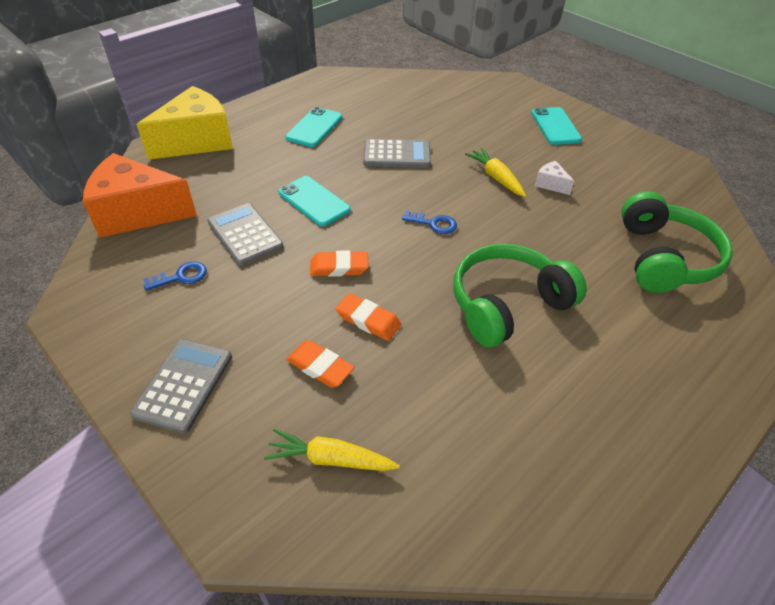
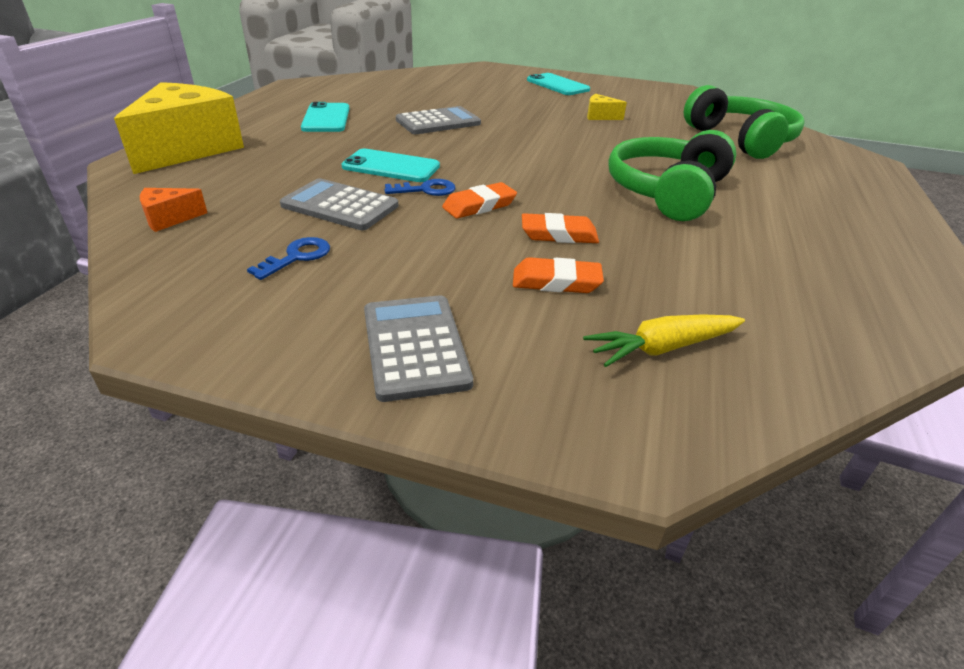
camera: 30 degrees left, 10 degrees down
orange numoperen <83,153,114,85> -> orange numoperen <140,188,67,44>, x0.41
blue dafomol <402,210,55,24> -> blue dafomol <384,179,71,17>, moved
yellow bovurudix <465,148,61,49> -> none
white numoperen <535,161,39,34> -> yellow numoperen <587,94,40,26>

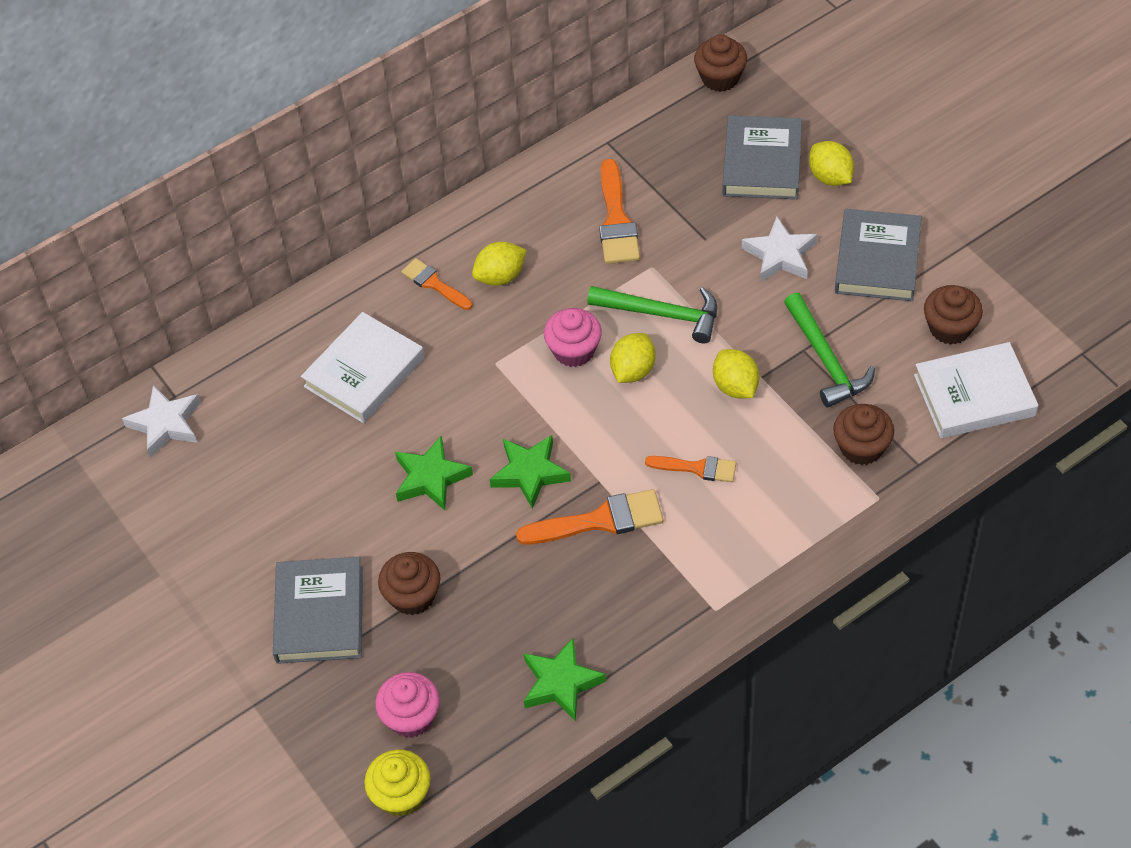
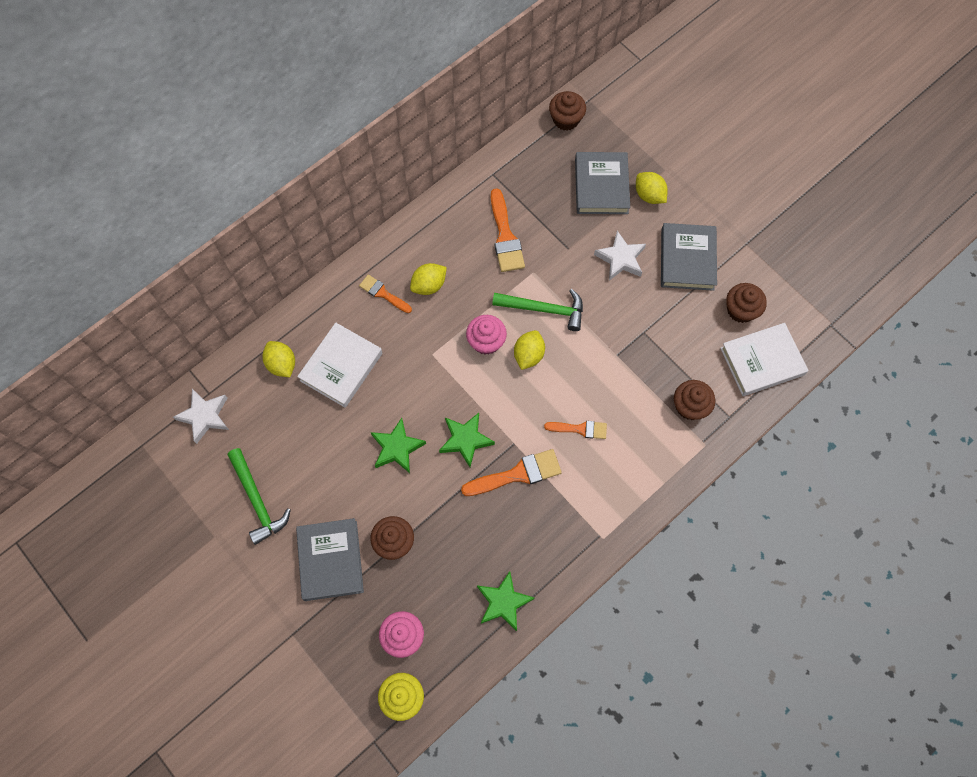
camera: 10 degrees left, 15 degrees up
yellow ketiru <713,349,46,49> -> yellow ketiru <263,341,32,36>, moved
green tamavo <784,293,91,115> -> green tamavo <228,448,63,97>, moved

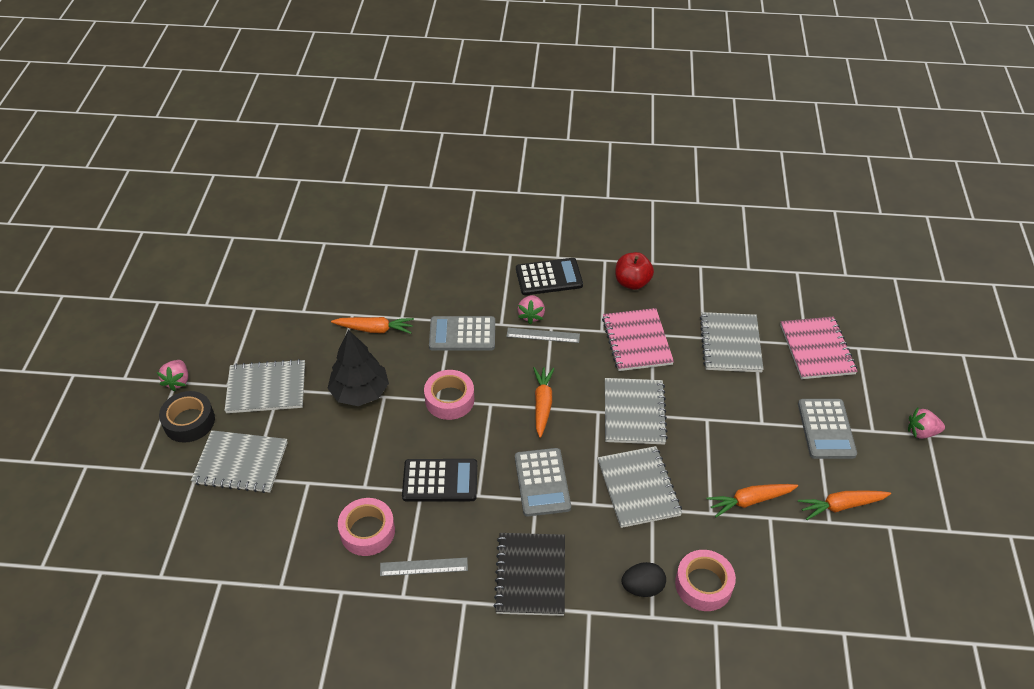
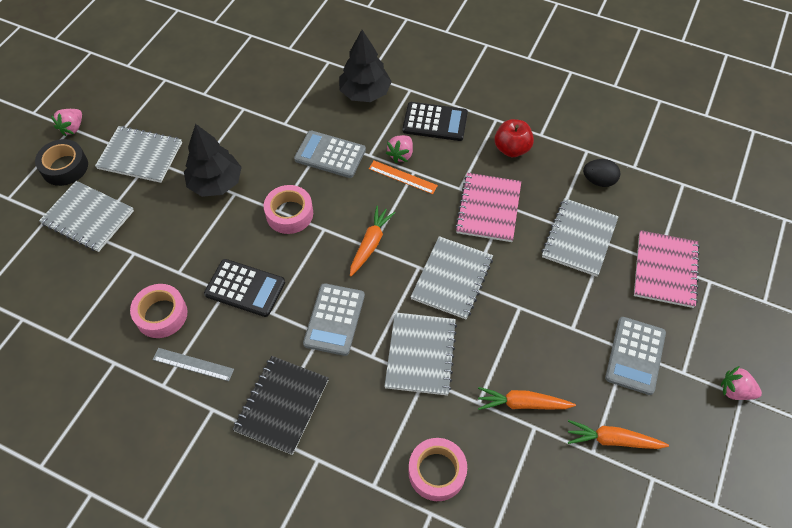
camera: 20 degrees right, 10 degrees up
orange bovurudix <331,317,83,17> -> none
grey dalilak <506,328,74,15> -> orange dalilak <369,160,69,34>
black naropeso <621,562,45,35> -> black naropeso <583,159,37,28>, moved
none -> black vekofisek <339,30,53,72>

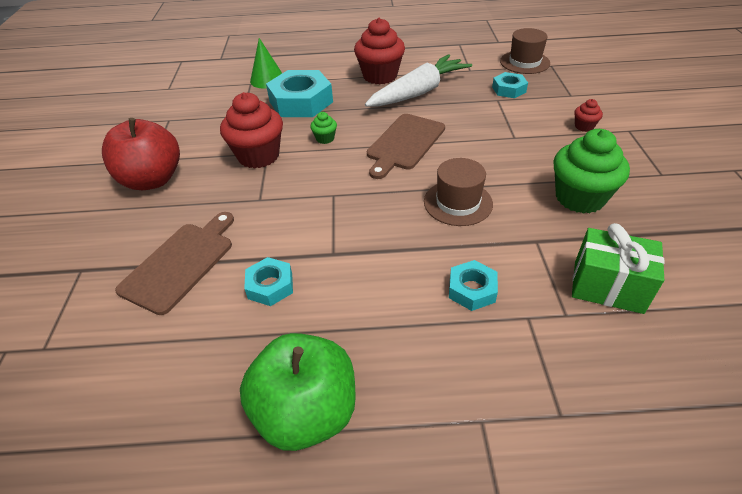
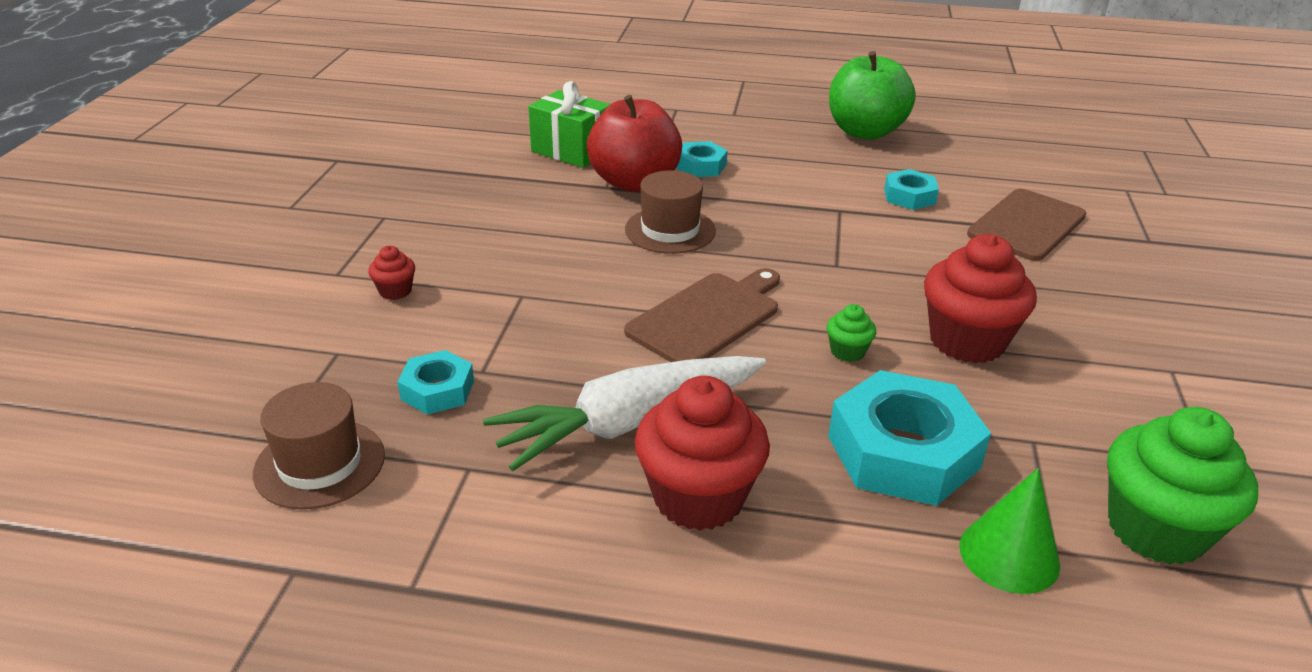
camera: 170 degrees left, 10 degrees down
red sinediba <102,118,78,72> -> red sinediba <587,95,95,97>, moved
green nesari <553,129,77,85> -> green nesari <1107,407,151,158>, moved

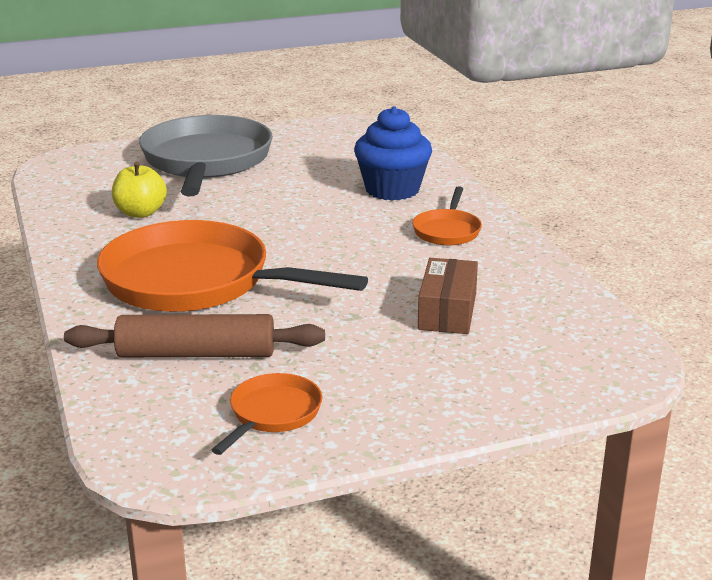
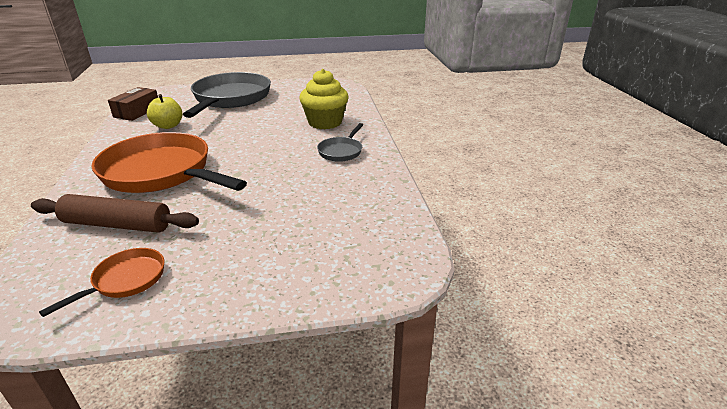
camera: 10 degrees right, 5 degrees up
blue nesari <354,106,78,94> -> yellow nesari <299,69,50,60>
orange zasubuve <412,186,70,60> -> grey zasubuve <317,123,46,39>
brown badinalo <418,258,60,76> -> brown badinalo <108,87,50,34>, moved

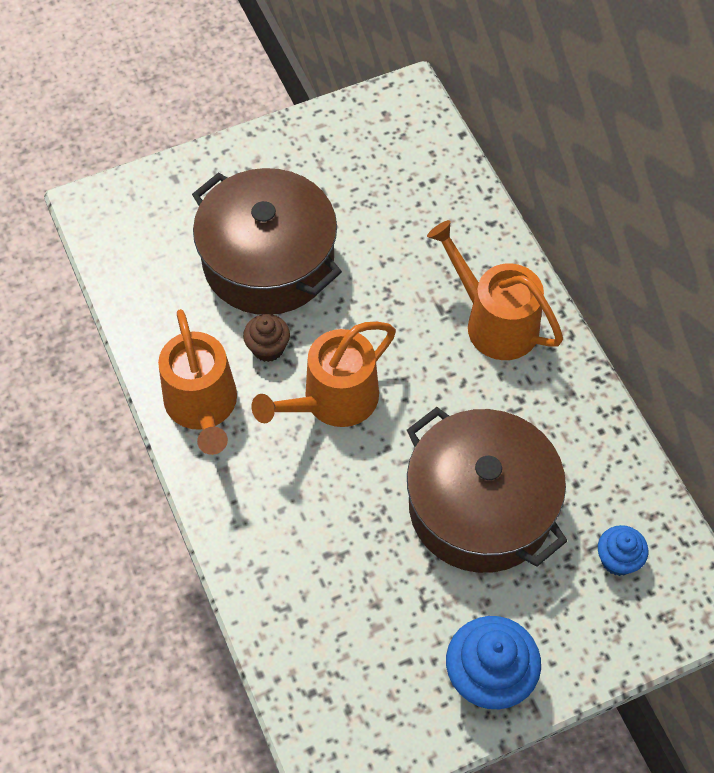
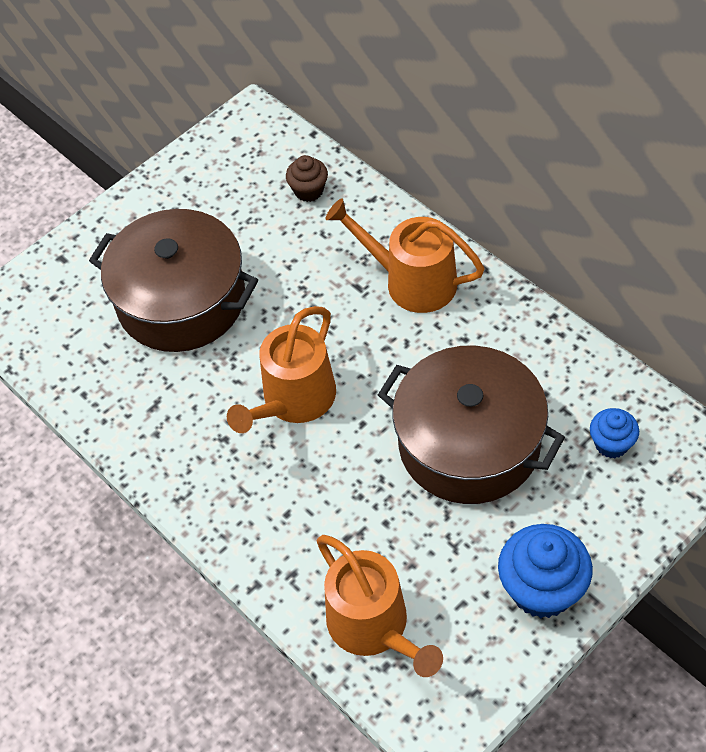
camera: 15 degrees left, 5 degrees down
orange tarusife <158,309,79,146> -> orange tarusife <317,535,126,142>, moved
brown nesari <243,314,47,48> -> brown nesari <286,155,42,47>, moved

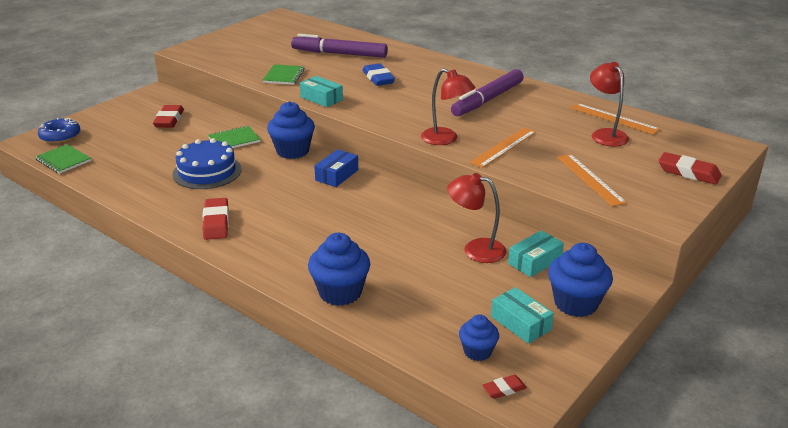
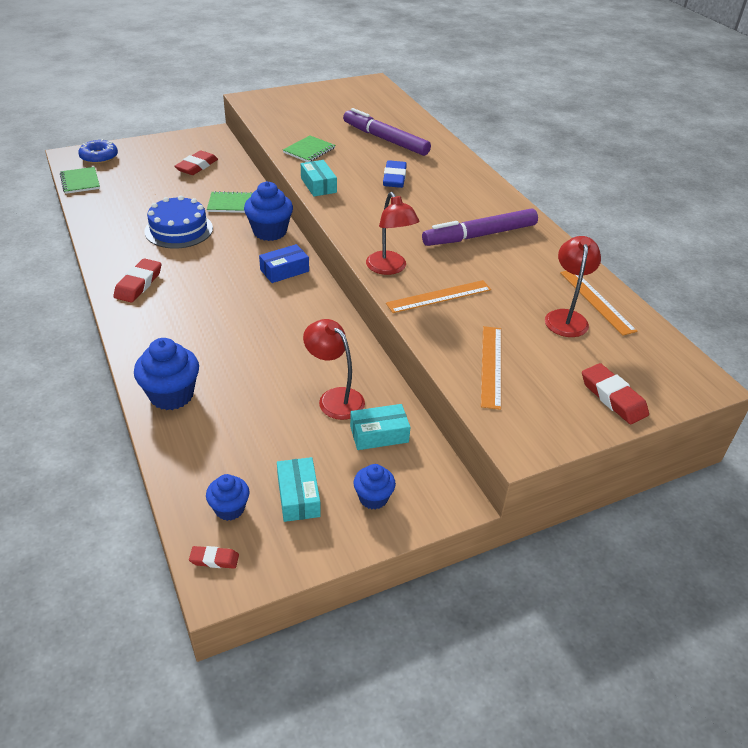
camera: 25 degrees right, 10 degrees up
blue nesari <548,243,65,74> -> blue nesari <353,464,43,46>, x0.59

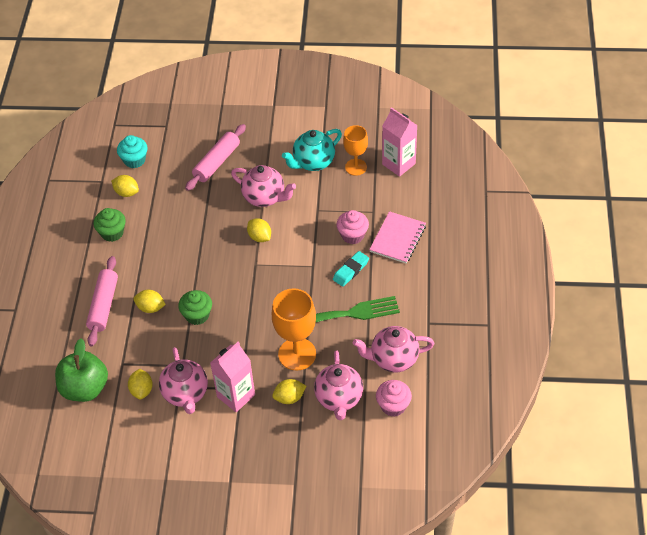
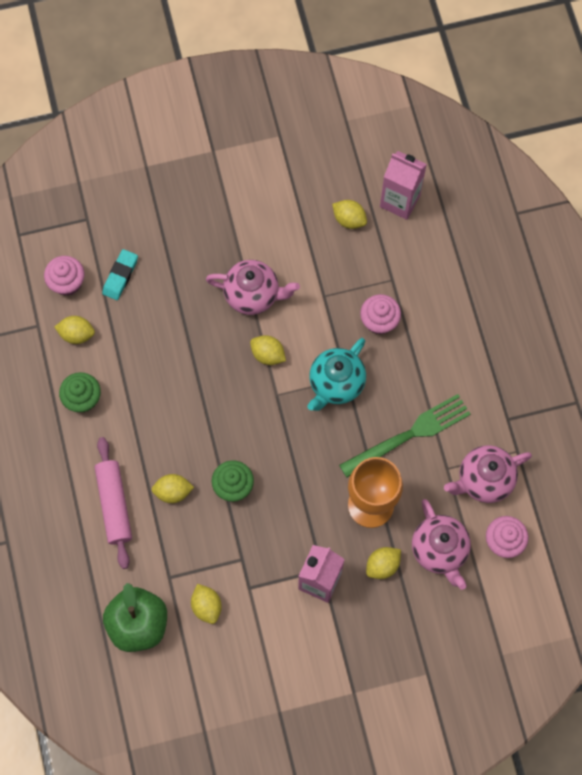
camera: 20 degrees left, 20 degrees up
turquoise nesari <117,135,31,33> -> pink nesari <44,256,40,40>
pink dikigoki <159,347,49,67> -> none
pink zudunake <185,124,61,67> -> none
turquoise dikigoki <282,129,60,42> -> turquoise dikigoki <307,338,59,73>, moved
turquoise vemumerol <333,251,36,36> -> turquoise vemumerol <102,249,36,51>, moved
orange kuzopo <343,125,25,51> -> yellow ketiru <332,200,35,29>
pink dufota <369,211,57,53> -> none

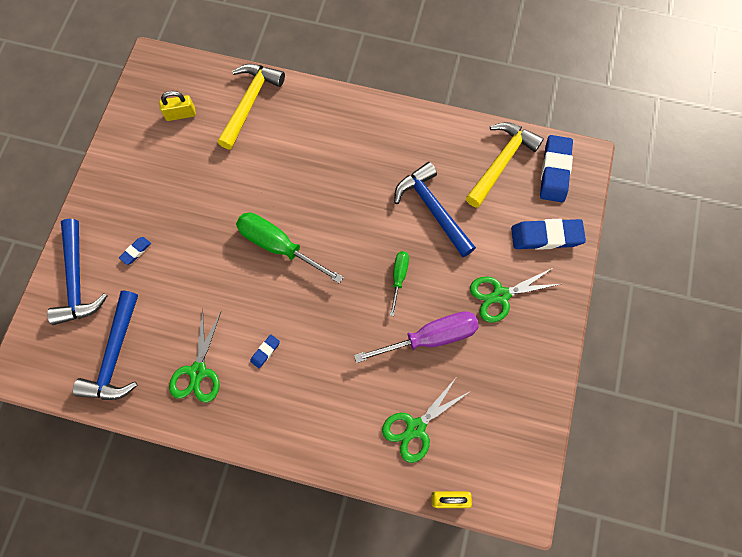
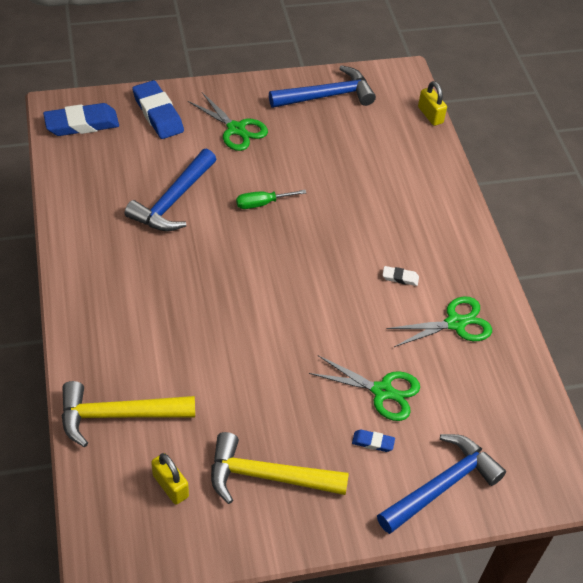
camera: 120 degrees left, 20 degrees down
blue tamavo <73,291,65,109> -> blue tamavo <269,65,107,43>, moved
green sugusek <236,213,108,71> -> none
blue vemumerol <250,335,30,34> -> white vemumerol <383,266,36,20>
purple sugusek <354,311,125,52> -> none
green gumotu <382,378,89,85> -> green gumotu <309,355,111,66>, moved
yellow tamavo <466,122,78,86> -> yellow tamavo <211,432,138,72>, moved

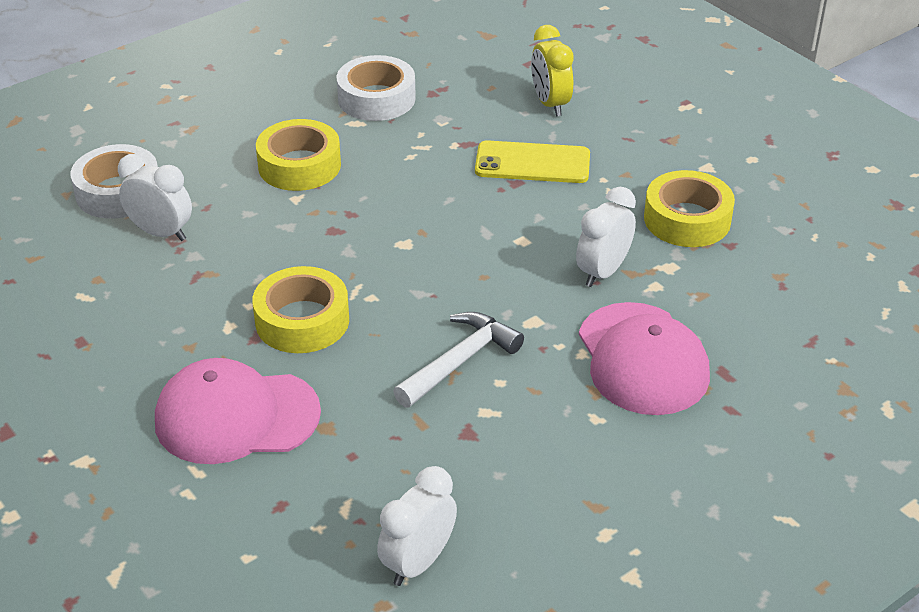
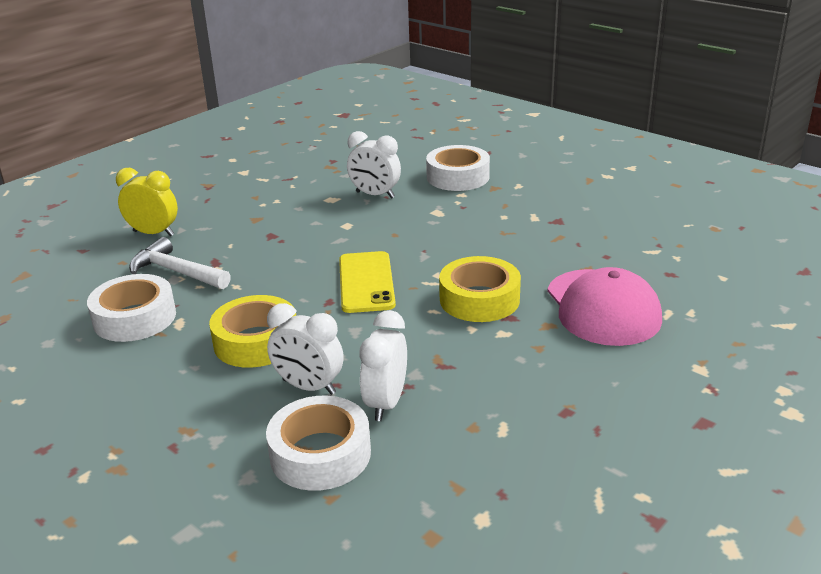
camera: 100 degrees left, 10 degrees down
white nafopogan <377,466,80,120> -> white nafopogan <267,303,77,92>, moved
white tamavo <393,312,131,96> -> white tamavo <129,237,102,52>, moved
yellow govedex <475,140,115,43> -> yellow govedex <339,251,57,62>, moved
yellow nafopogan <531,25,43,91> -> yellow nafopogan <116,168,62,68>, 135 degrees counterclockwise
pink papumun <579,302,131,113> -> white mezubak <426,145,64,46>
yellow mezubak <644,170,91,77> -> none

